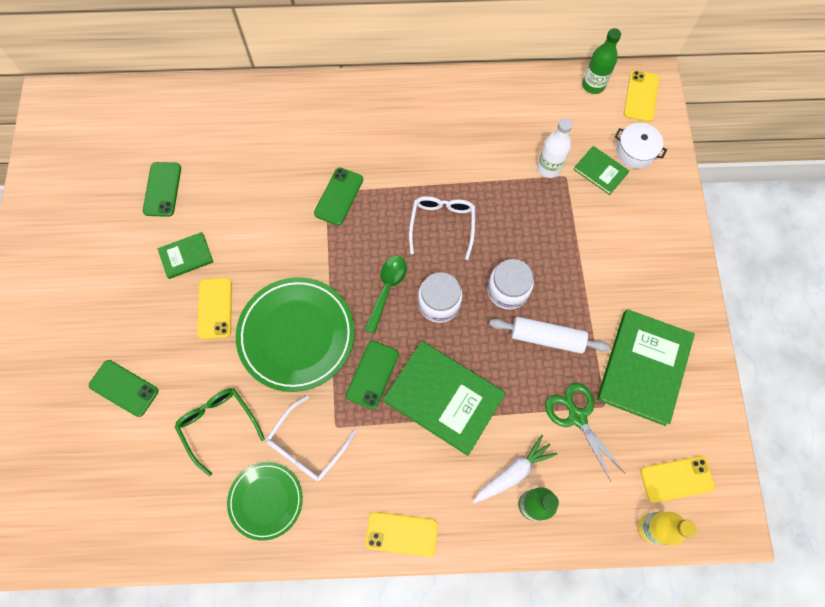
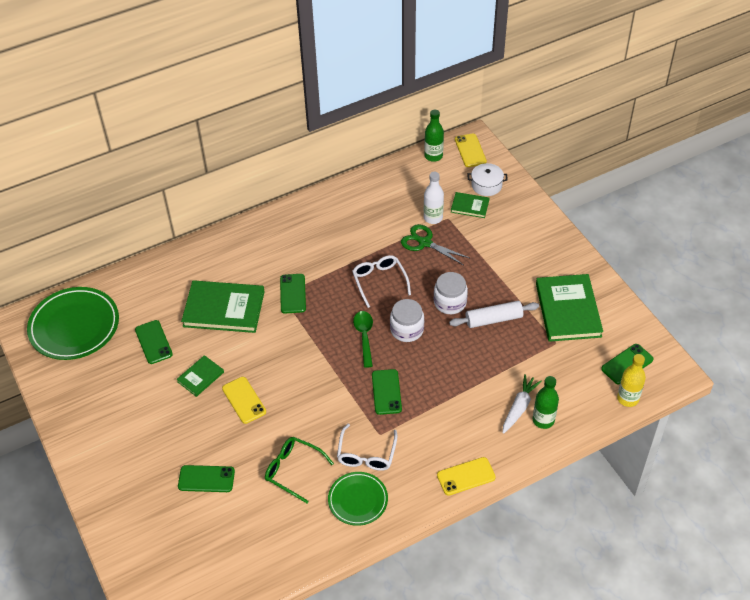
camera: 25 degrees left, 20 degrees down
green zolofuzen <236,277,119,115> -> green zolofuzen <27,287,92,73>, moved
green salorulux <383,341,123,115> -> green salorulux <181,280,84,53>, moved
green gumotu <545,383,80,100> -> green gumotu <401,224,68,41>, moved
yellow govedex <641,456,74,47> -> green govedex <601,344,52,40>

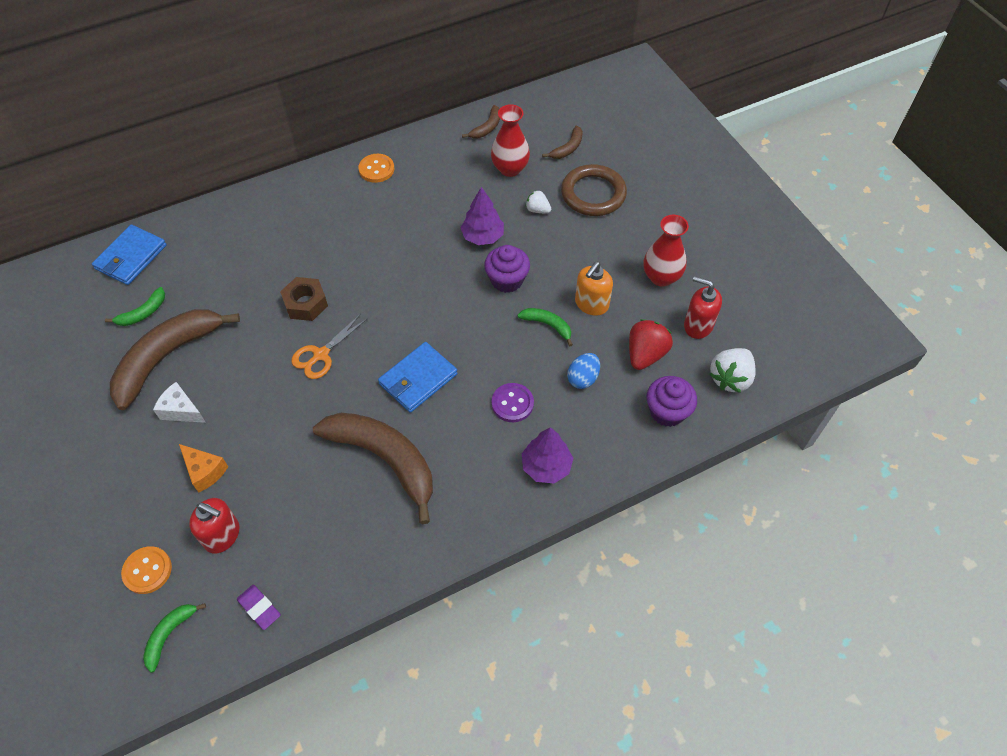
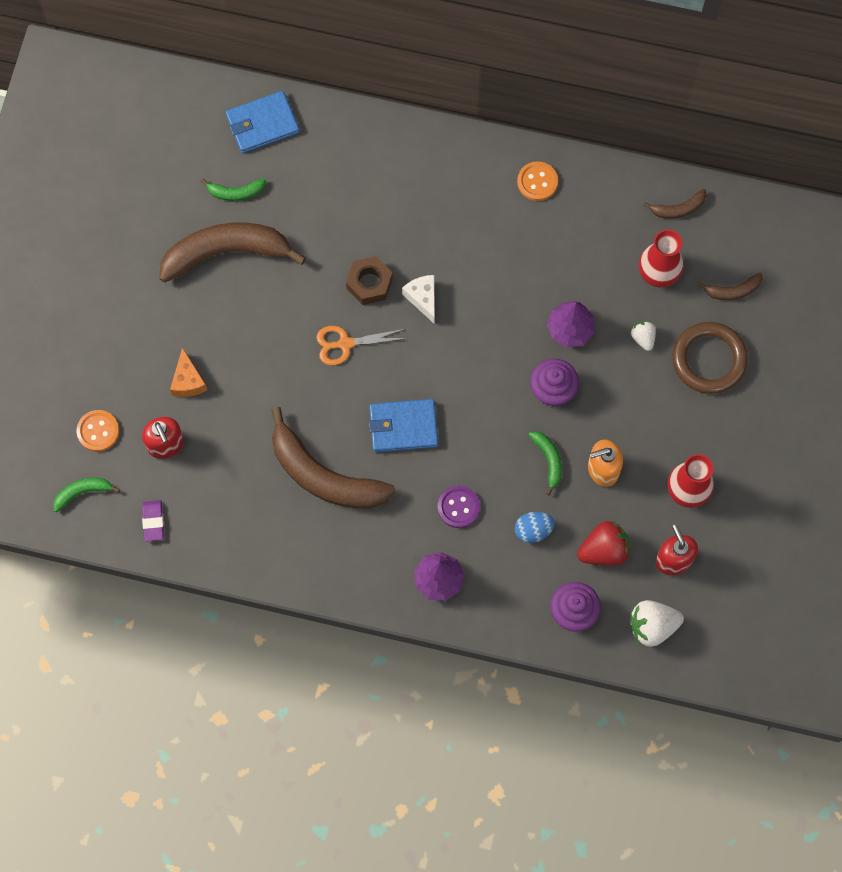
camera: 40 degrees right, 15 degrees up
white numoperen <153,382,53,41> -> white numoperen <402,275,33,49>, moved
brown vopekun <313,413,120,111> -> brown vopekun <271,407,125,102>, 135 degrees clockwise

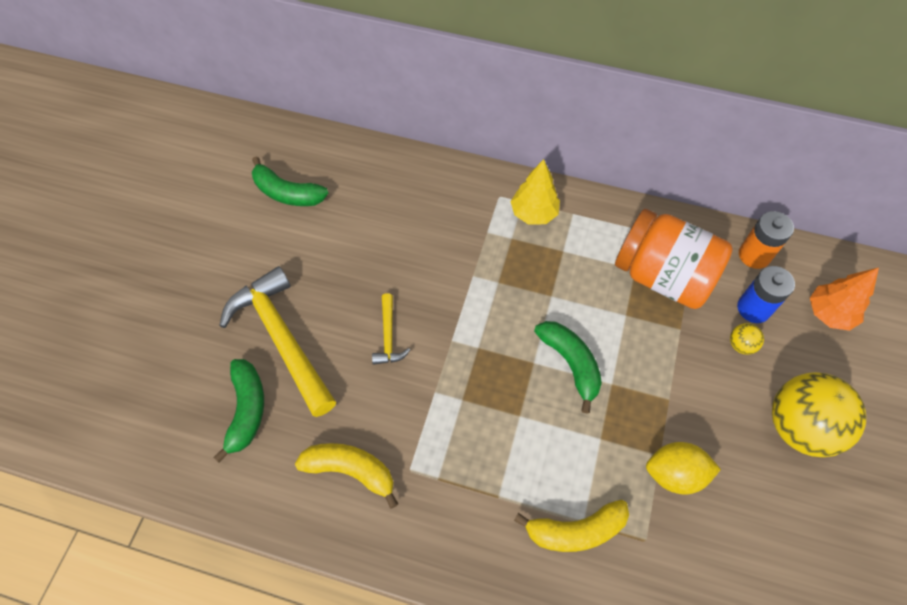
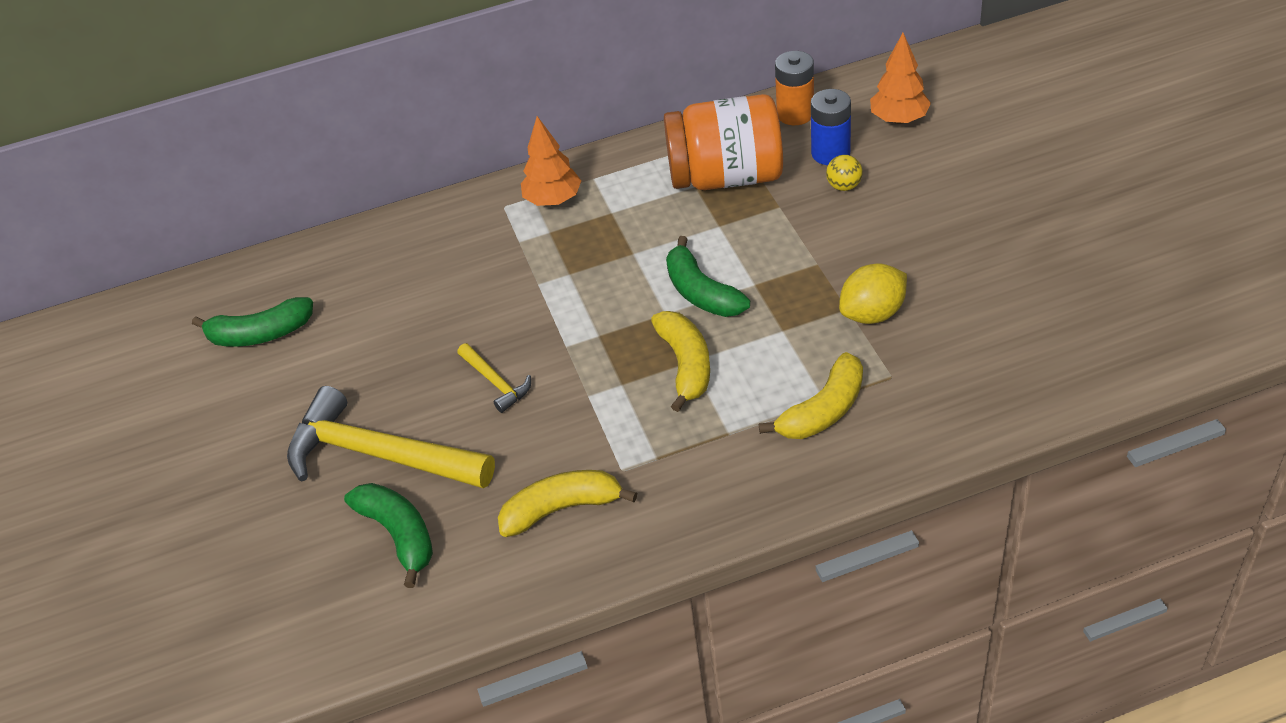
camera: 30 degrees left, 15 degrees down
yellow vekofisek <510,159,50,66> -> orange vekofisek <521,116,60,90>
green vopekun <534,321,68,92> -> green vopekun <666,236,84,81>, 150 degrees counterclockwise
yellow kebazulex <772,372,94,85> -> none
none -> yellow vopekun <651,311,59,101>

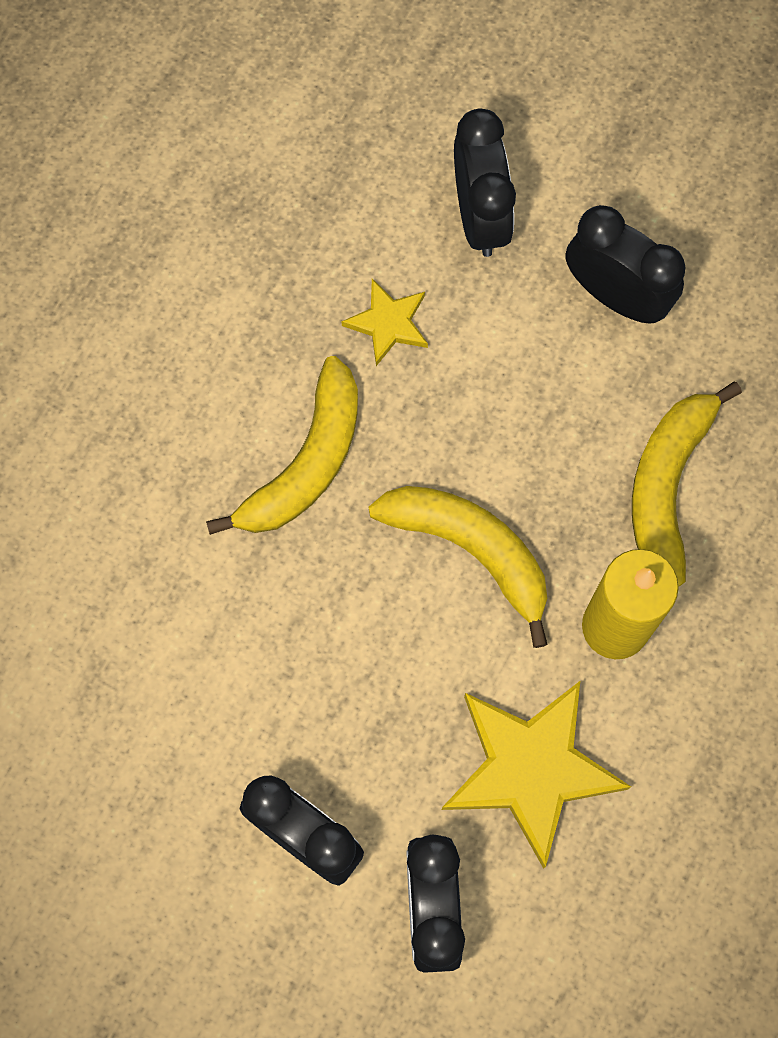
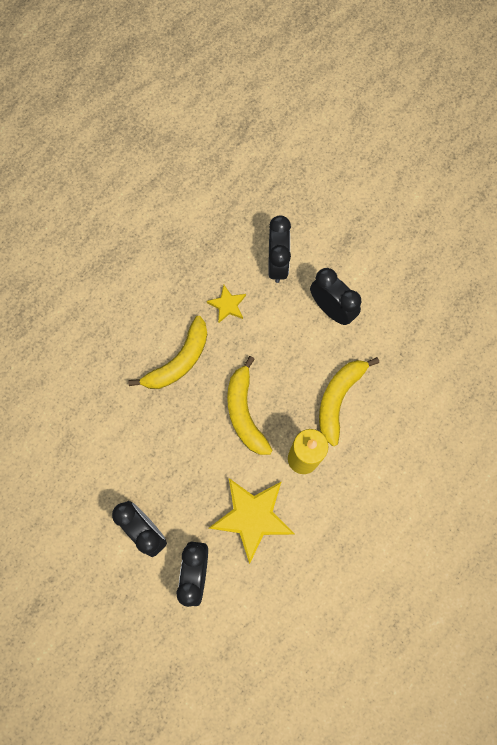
camera: 10 degrees right, 0 degrees up
yellow vopekun <369,486,179,162> -> yellow vopekun <227,356,46,99>, 150 degrees counterclockwise

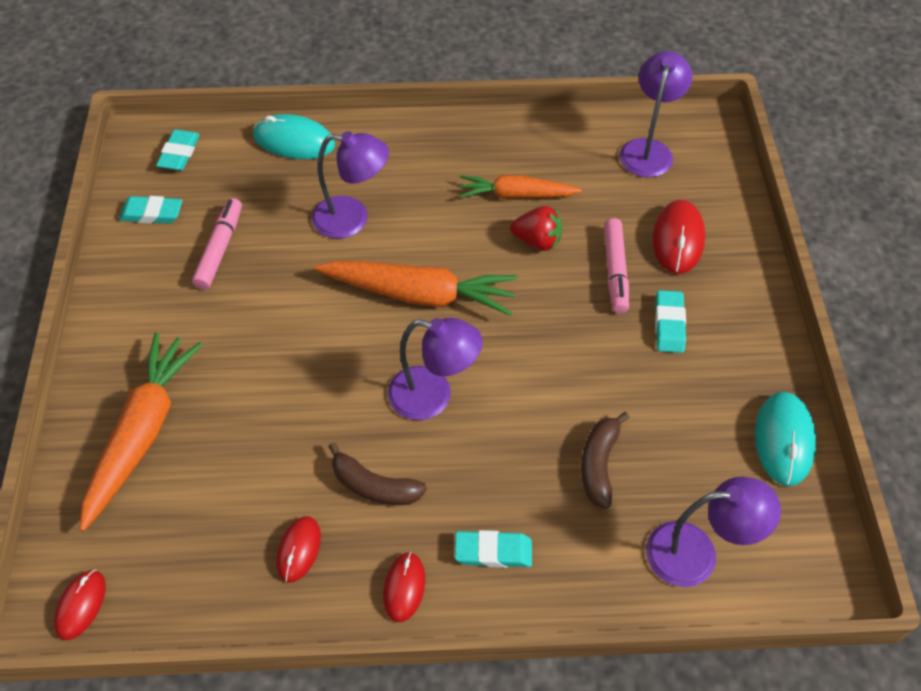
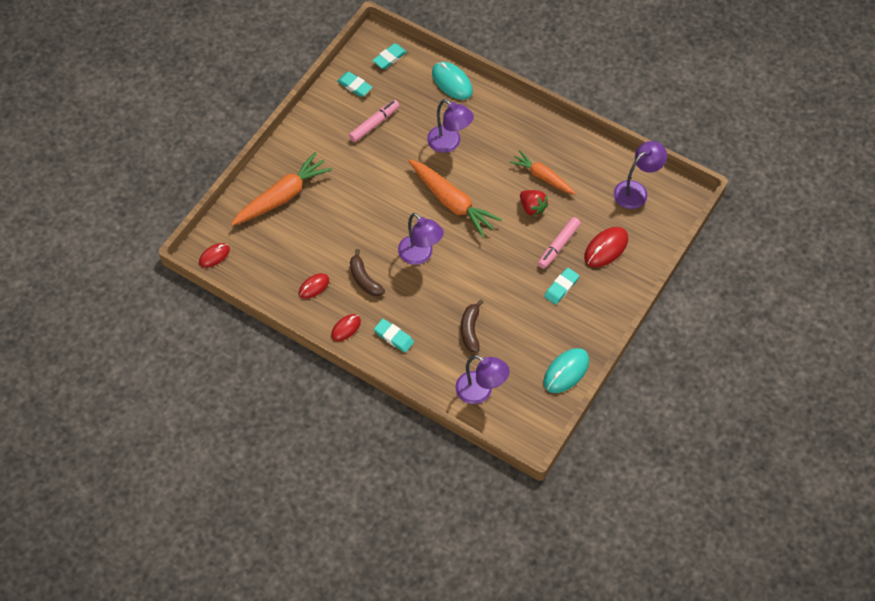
camera: 35 degrees right, 5 degrees up
brown vopekun <581,412,49,97> -> brown vopekun <461,300,22,53>, 45 degrees counterclockwise

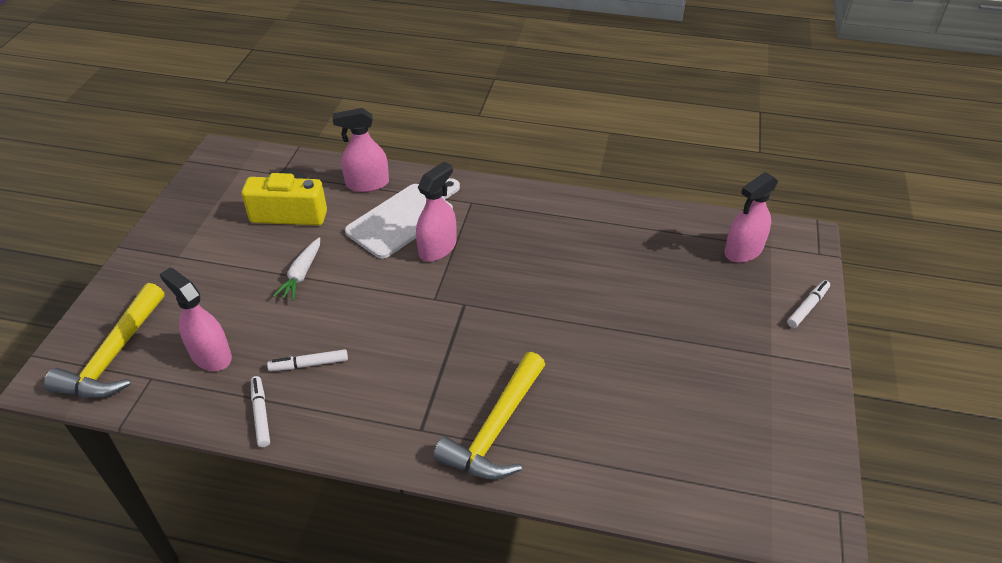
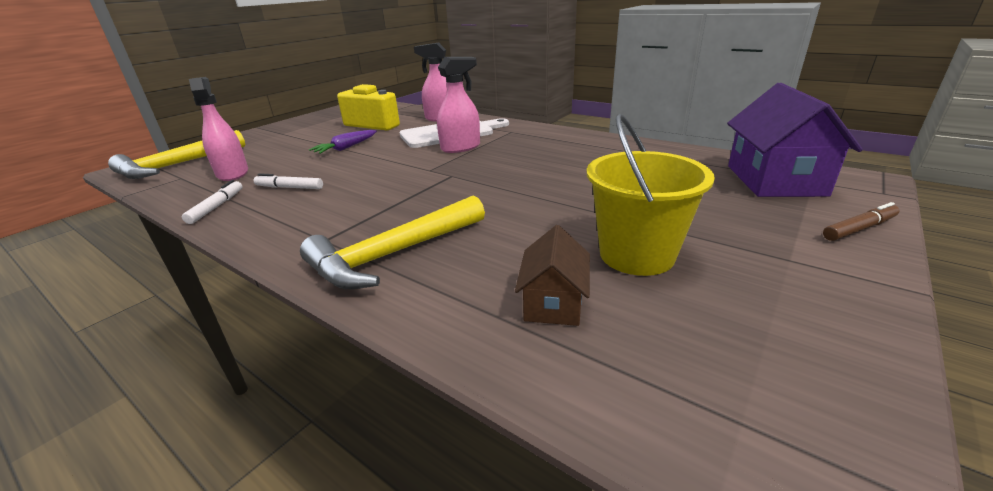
camera: 25 degrees right, 15 degrees down
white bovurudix <273,237,47,64> -> purple bovurudix <309,130,68,24>
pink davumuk <724,172,54,91> -> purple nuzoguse <727,83,136,114>
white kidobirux <787,280,43,48> -> brown kidobirux <823,202,77,39>
none -> brown nuzoguse <515,225,75,101>
none -> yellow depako <587,113,128,163>

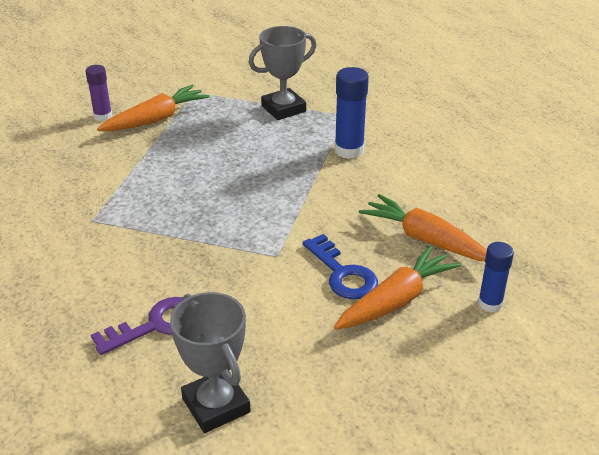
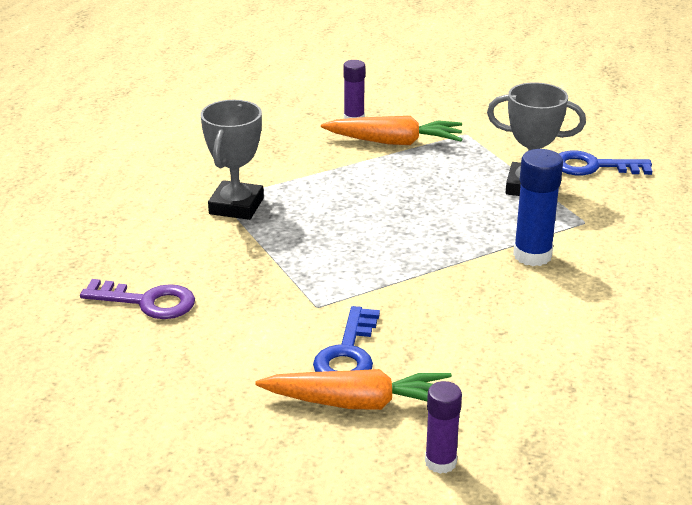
camera: 45 degrees right, 5 degrees down
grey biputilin <170,292,81,141> -> grey biputilin <201,100,63,120>, moved
orange bovurudix <359,194,128,67> -> none
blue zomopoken <478,242,36,70> -> purple zomopoken <425,381,37,93>
none -> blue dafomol <559,151,93,24>

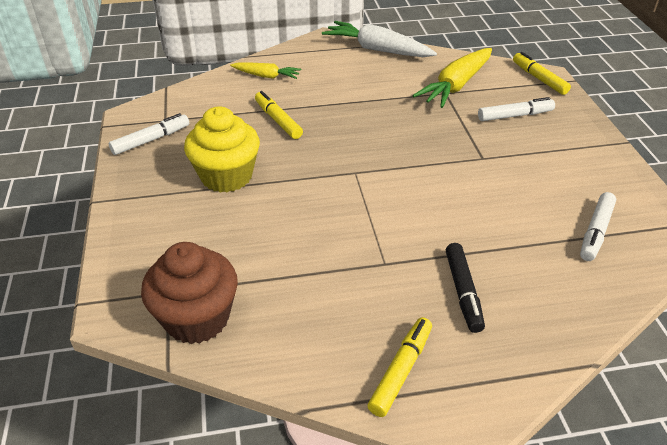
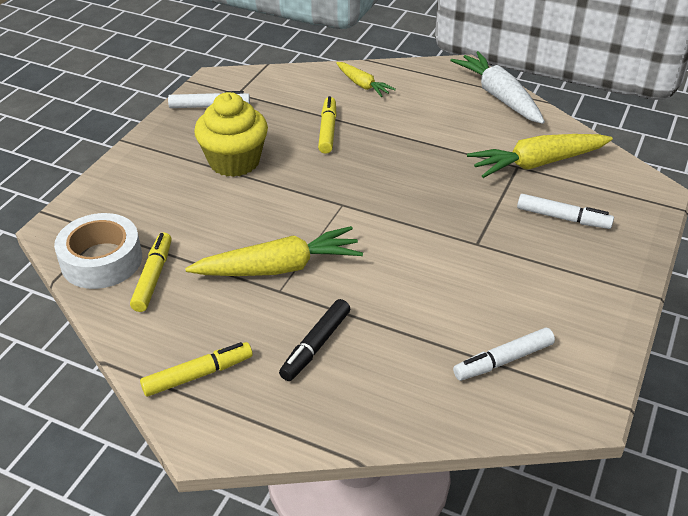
camera: 35 degrees right, 0 degrees up
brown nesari <141,242,97,102> -> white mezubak <54,213,88,76>
yellow kidobirux <513,52,58,43> -> yellow kidobirux <130,233,42,79>, moved
none -> yellow bovurudix <185,226,178,50>

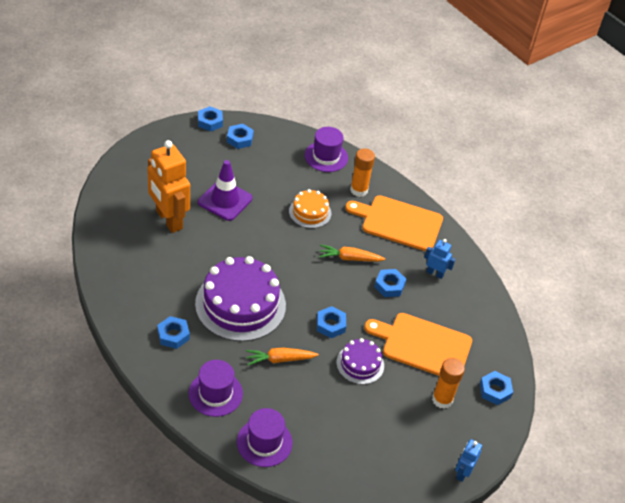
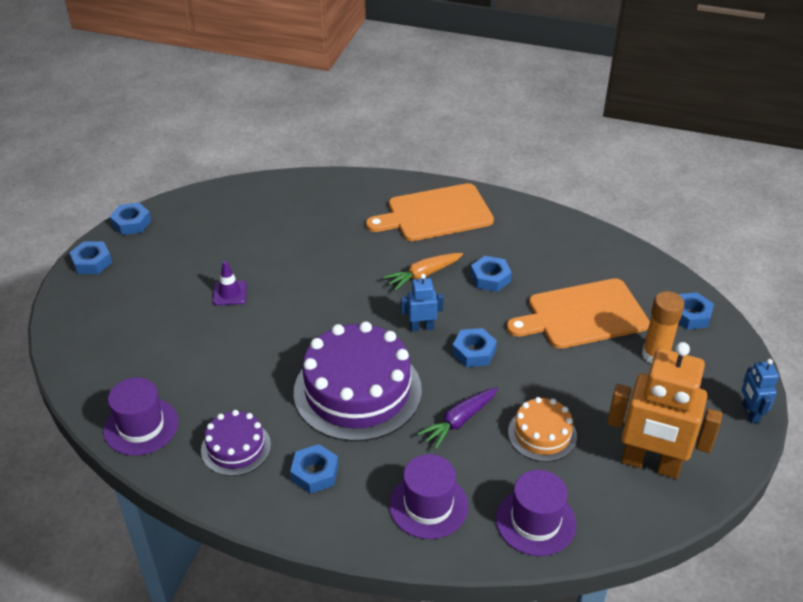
camera: 30 degrees left, 5 degrees down
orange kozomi <147,140,43,93> -> orange kozomi <607,342,116,137>, moved
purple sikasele <198,160,54,61> -> purple sikasele <212,261,35,44>, x0.55
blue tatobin <227,124,27,25> -> blue tatobin <69,241,43,33>, moved
orange bovurudix <246,348,73,17> -> purple bovurudix <417,387,81,62>
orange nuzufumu <289,189,42,39> -> orange nuzufumu <508,397,69,65>, moved
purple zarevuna <305,127,43,45> -> purple zarevuna <103,378,75,78>, moved
purple nuzufumu <336,338,48,47> -> purple nuzufumu <201,410,70,66>, moved
orange zomopoken <350,148,25,49> -> none
blue kozomi <424,239,32,40> -> blue kozomi <401,274,43,58>, moved

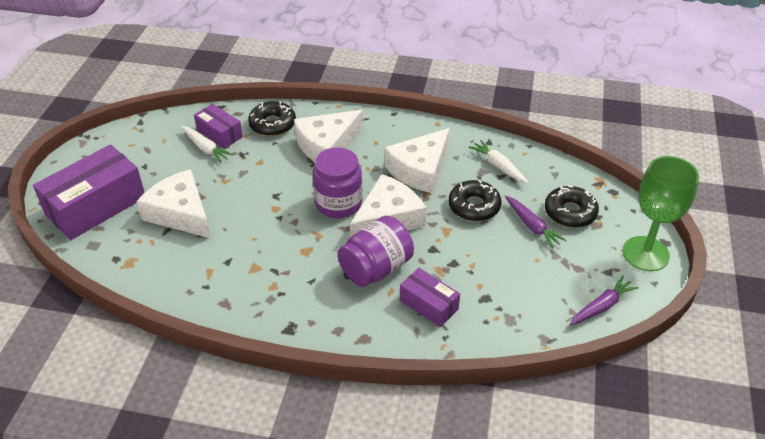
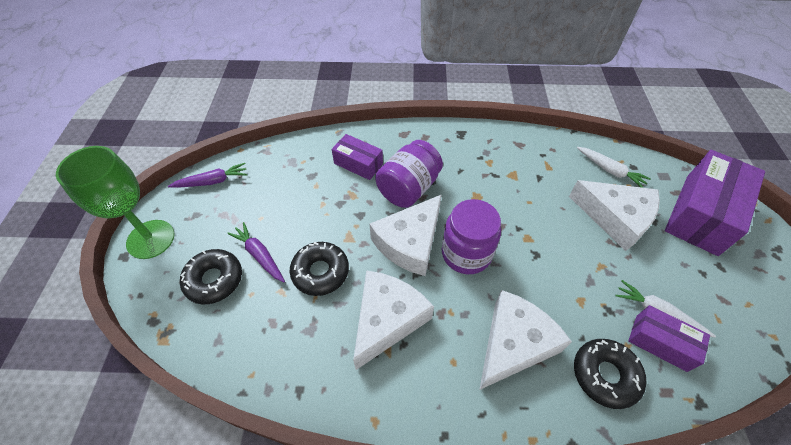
camera: 170 degrees right, 10 degrees up
white bovurudix <469,140,60,43> -> white bovurudix <577,147,74,41>, moved
purple bovurudix <570,276,69,49> -> purple bovurudix <168,163,79,25>, 150 degrees counterclockwise

